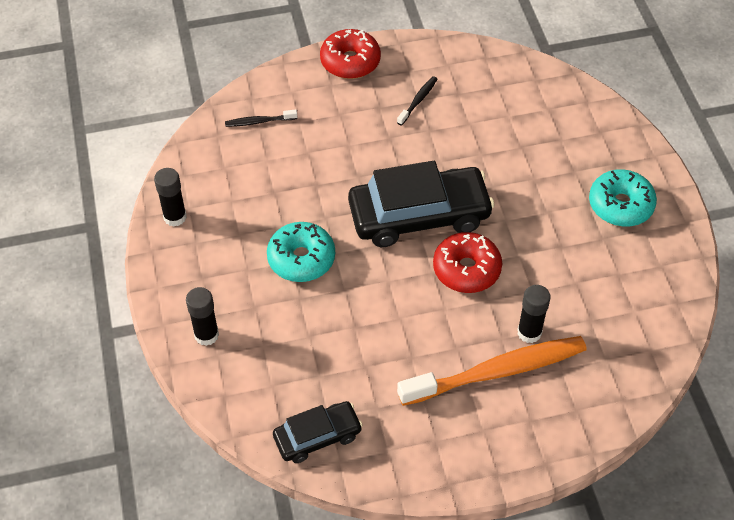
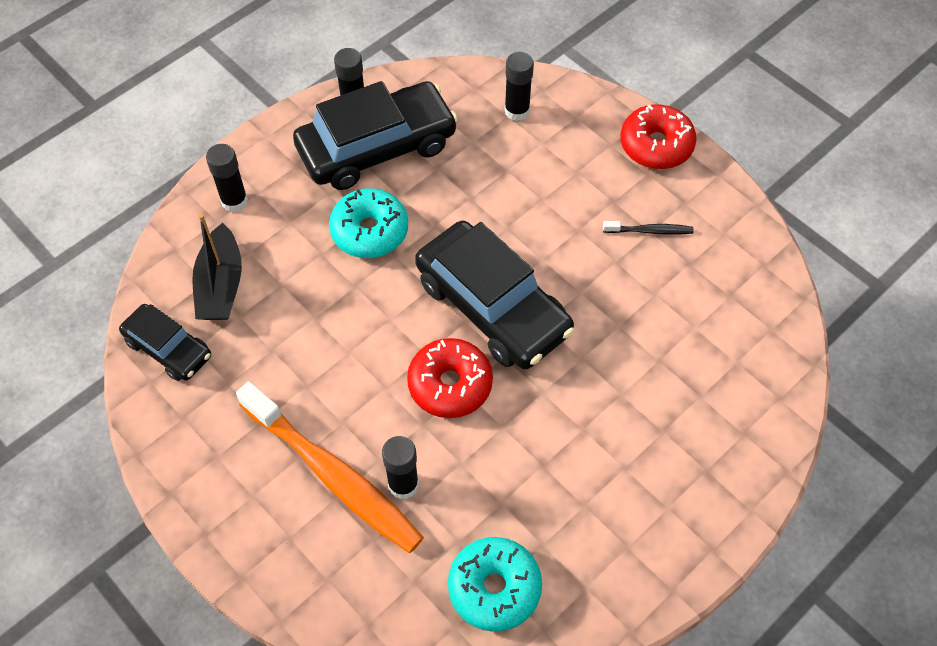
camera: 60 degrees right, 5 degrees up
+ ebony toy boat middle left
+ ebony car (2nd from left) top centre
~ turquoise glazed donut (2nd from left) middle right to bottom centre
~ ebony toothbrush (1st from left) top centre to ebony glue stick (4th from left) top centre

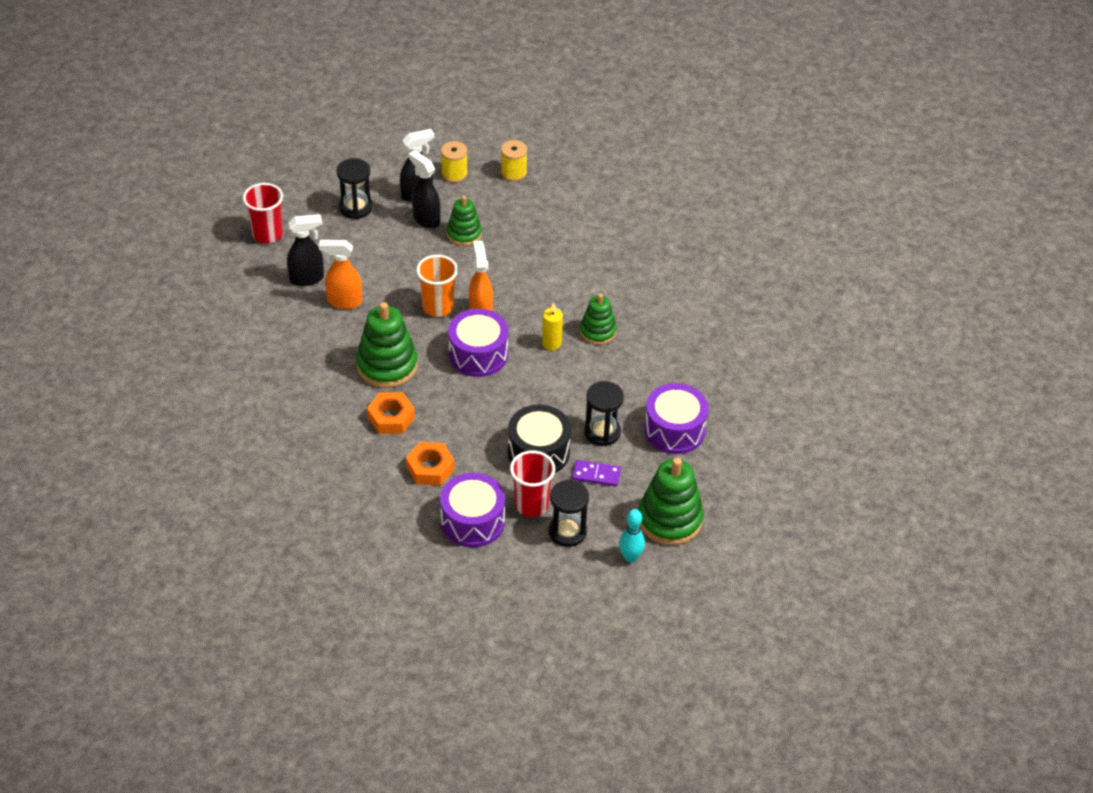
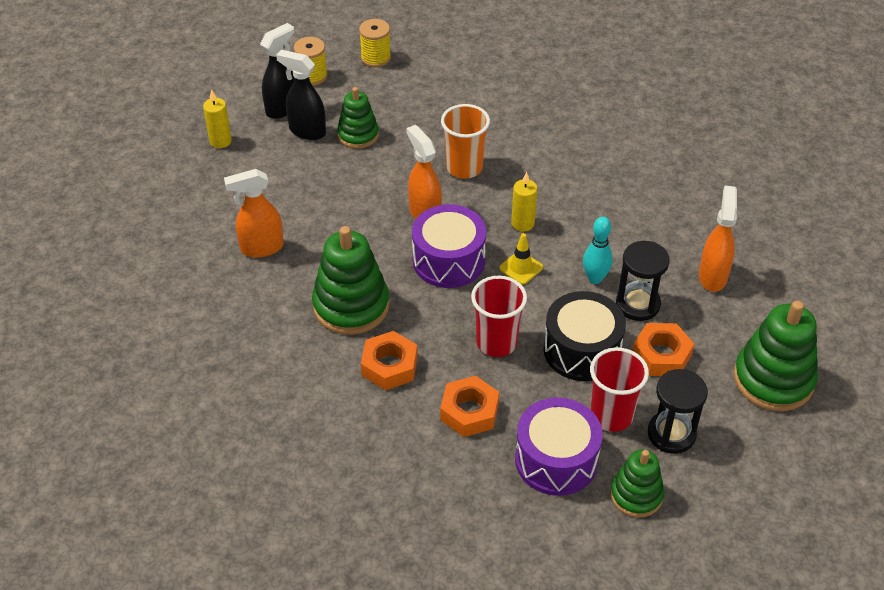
camera: 20 degrees left, 0 degrees up
~ ebony sandglass (1st from left) top left to yellow candle (1st from left) top left
~ bright orange cup centre to top centre
~ red cup (1st from left) top left to centre
+ yellow safety cone centre
~ turquoise bowling pin bottom centre to middle right
~ green stacking rings (3rd from left) centre to bottom right
~ purple domino piece centre to bright orange hexagon nut (3rd from left) middle right
~ purple snare drum (3rd from left) centre to bright orange sprayer (3rd from left) middle right
- ebony sprayer (1st from left) top left

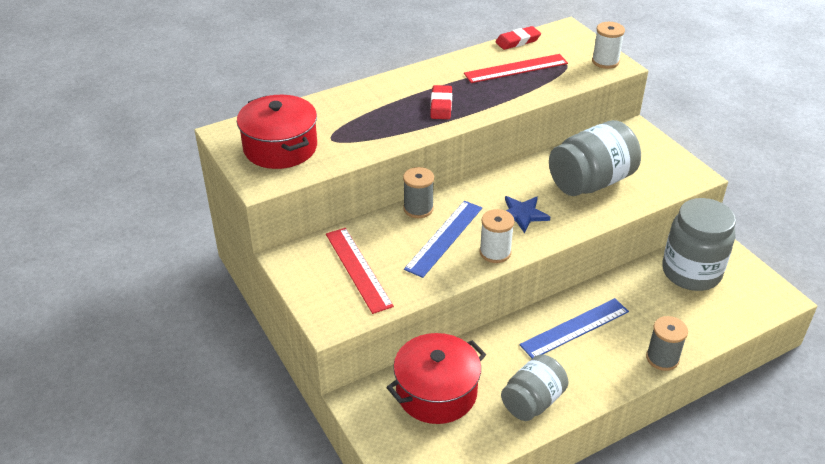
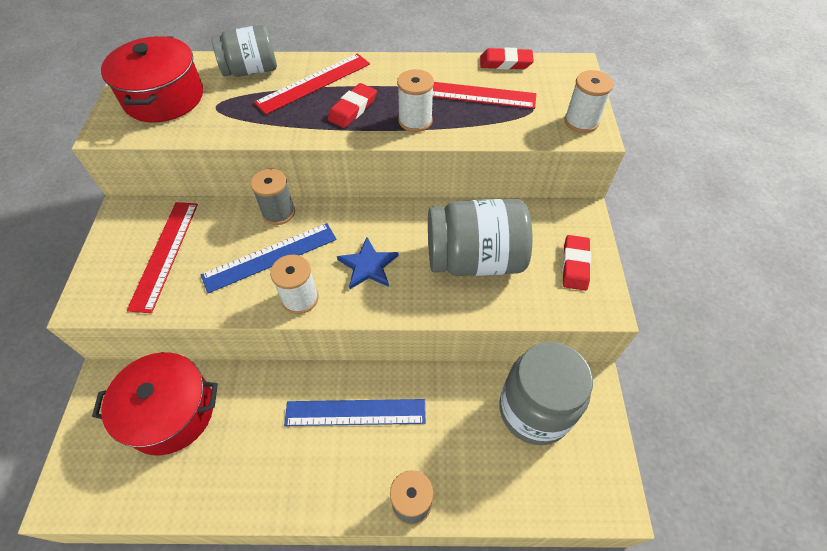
camera: 30 degrees right, 15 degrees up
~ ash-grey preserve jar (1st from left) bottom centre to top left
+ red ruler (2nd from left) top centre
+ white spool (2nd from left) top centre
+ red eraser (3rd from left) middle right

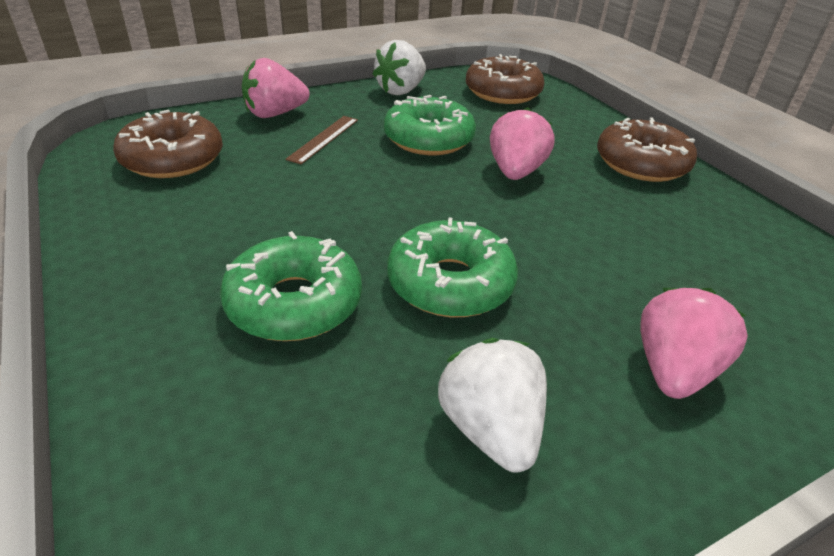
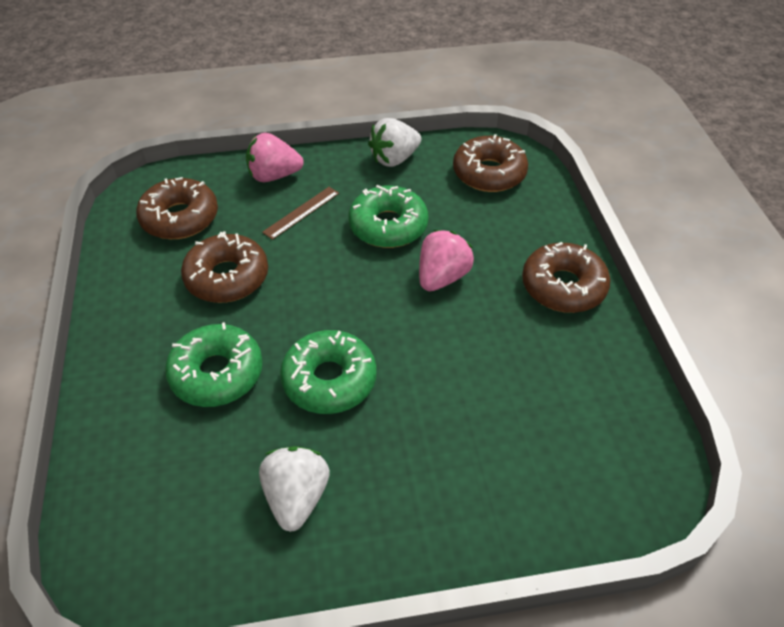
camera: 20 degrees right, 10 degrees up
+ dark brown glazed donut (2nd from left) middle left
- rose-pink berry (3rd from left) middle right

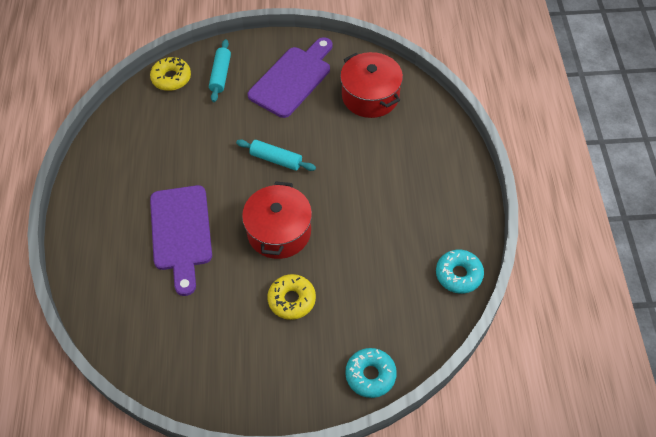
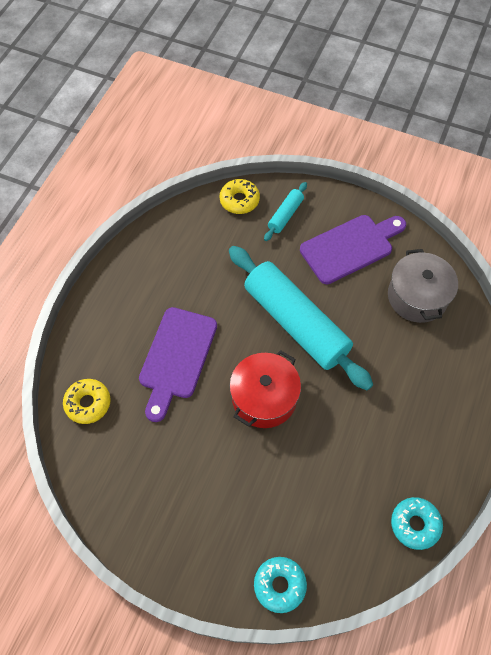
camera: 25 degrees right, 5 degrees up
~ yellow glazed donut (2nd from left in the first image) bottom centre to yellow glazed donut (1st from left) middle left
~ turquoise pastry roller (2nd from left) centre = centre x2.29
~ red cooking pot (2nd from left) top centre to ash-grey cooking pot middle right

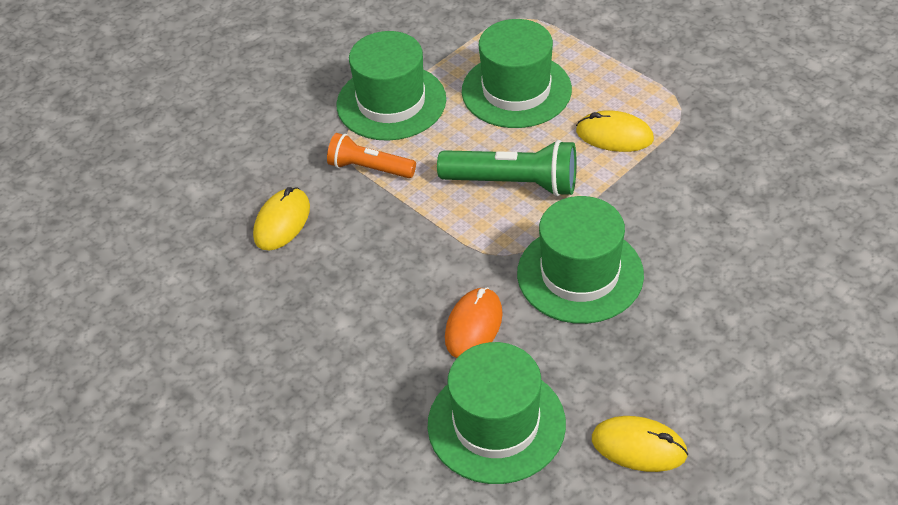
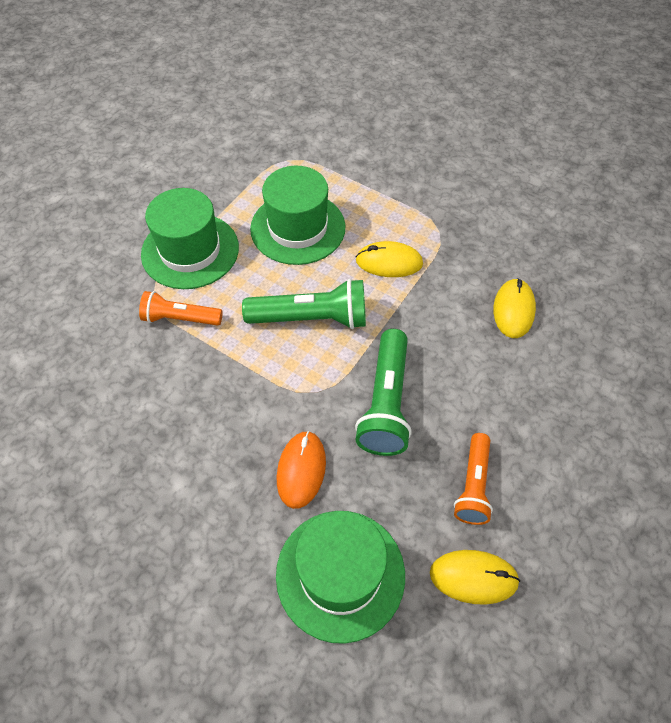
camera: 15 degrees left, 10 degrees up
~ green hat (4th from left) centre to green torch (2nd from left) centre
+ bright orange torch (2nd from left) middle right
~ yellow computer mouse (1st from left in the first image) middle left to yellow computer mouse (3rd from left) middle right

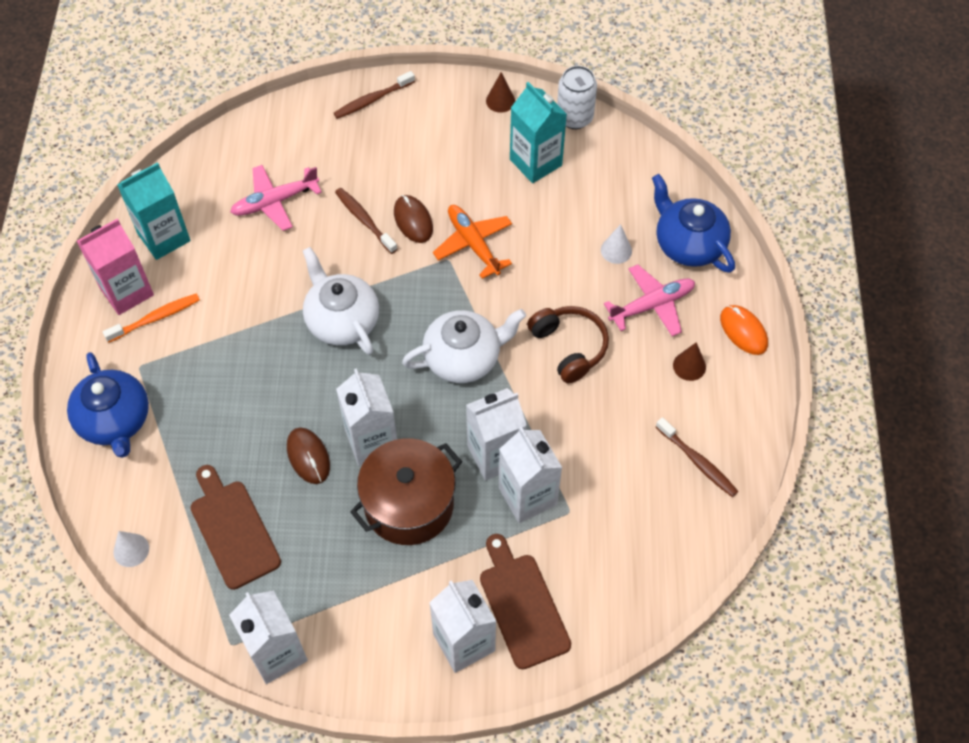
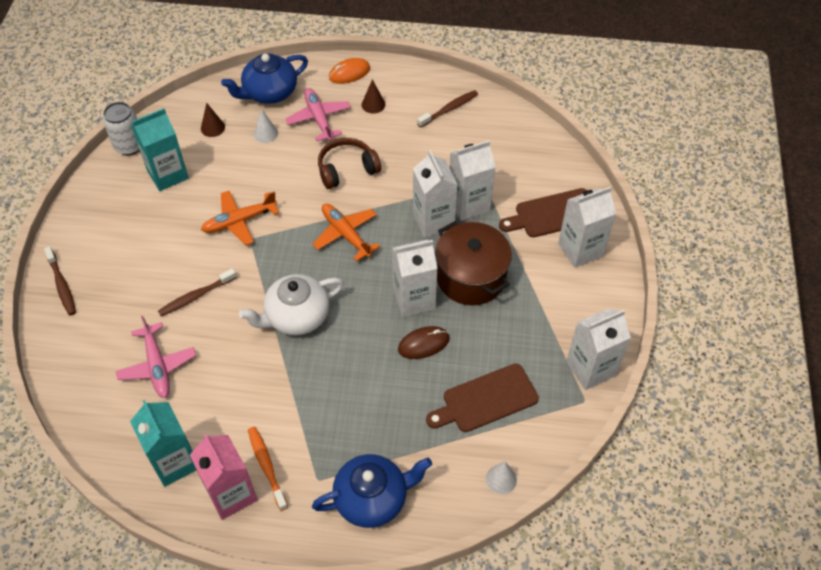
camera: 85 degrees left, 5 degrees down
~ dark brown solid cone (1st from left) top centre to top left
~ white teapot (2nd from left) centre to bright orange aeroplane (2nd from left) centre
- dark brown computer mouse (2nd from left) top centre

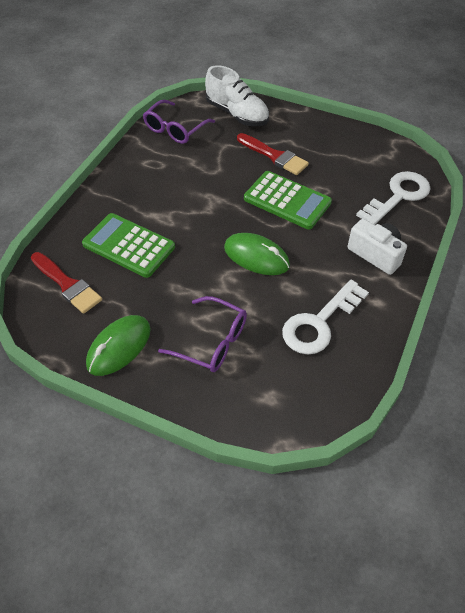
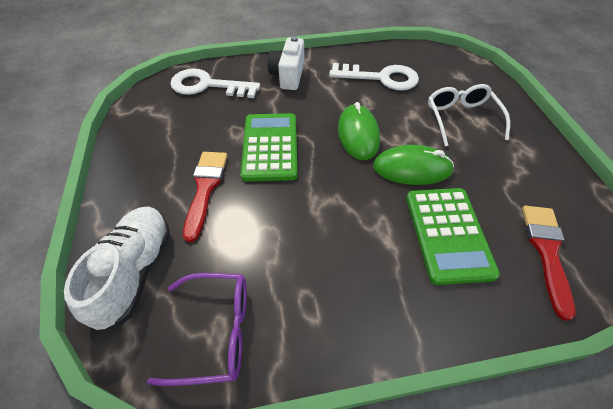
camera: 125 degrees left, 0 degrees up
~ green computer mouse (1st from left in the first image) middle left to green computer mouse (2nd from left) middle right
~ purple spectacles (2nd from left) centre to white spectacles top right

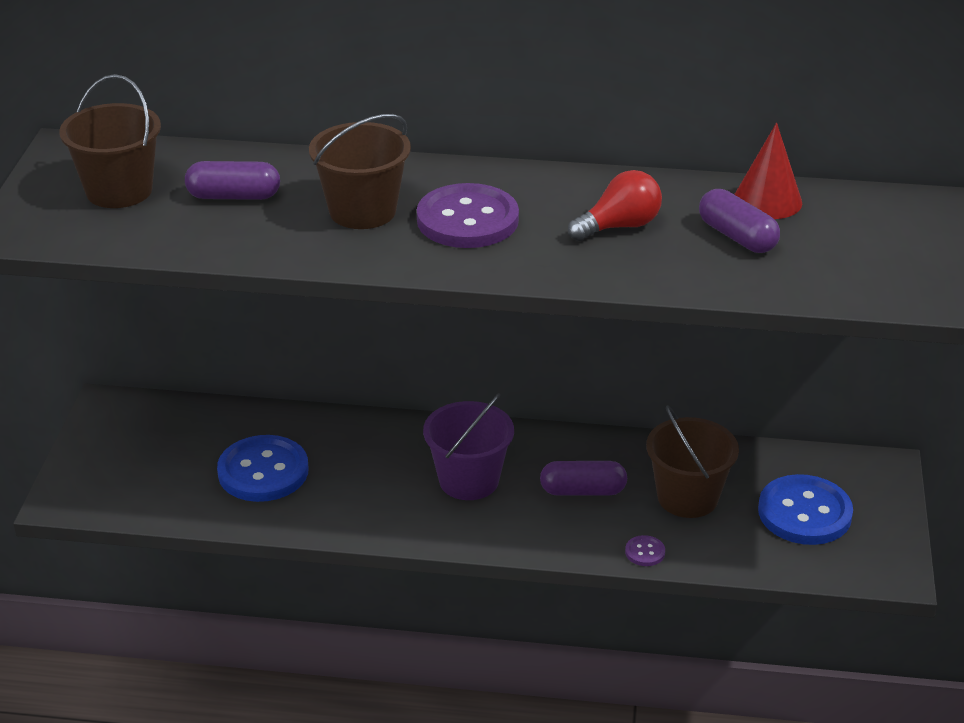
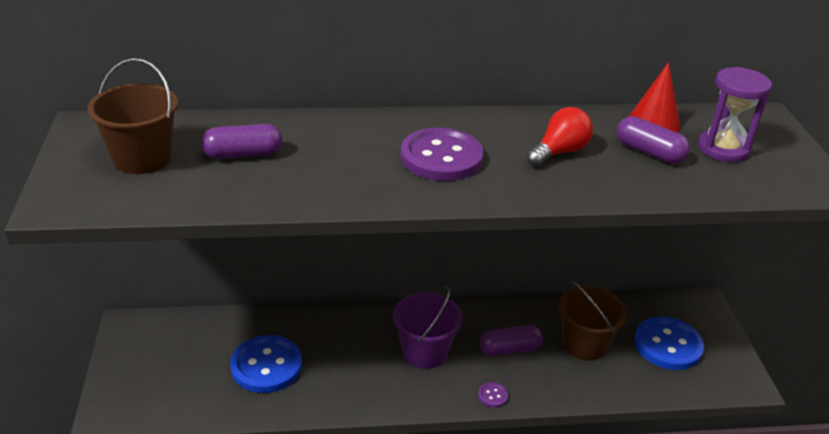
camera: 15 degrees left, 0 degrees up
~ purple shirt button (2nd from left) bottom right to bottom centre
+ purple sandglass top right
- dark brown sand bucket (2nd from left) top centre

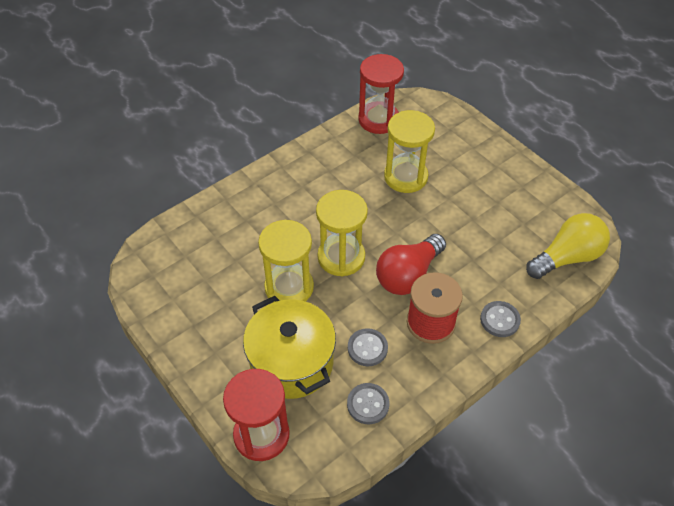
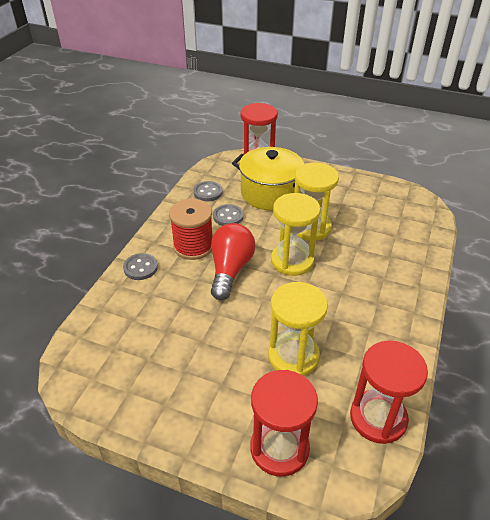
camera: 150 degrees right, 10 degrees down
+ red sandglass (2nd from left) bottom centre
- yellow lightbulb middle right

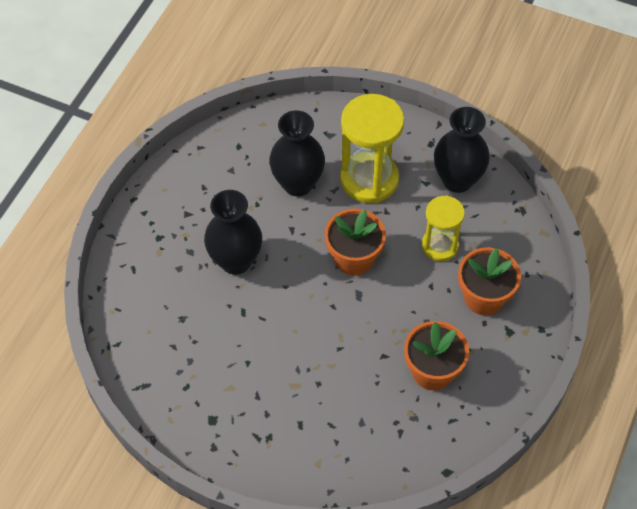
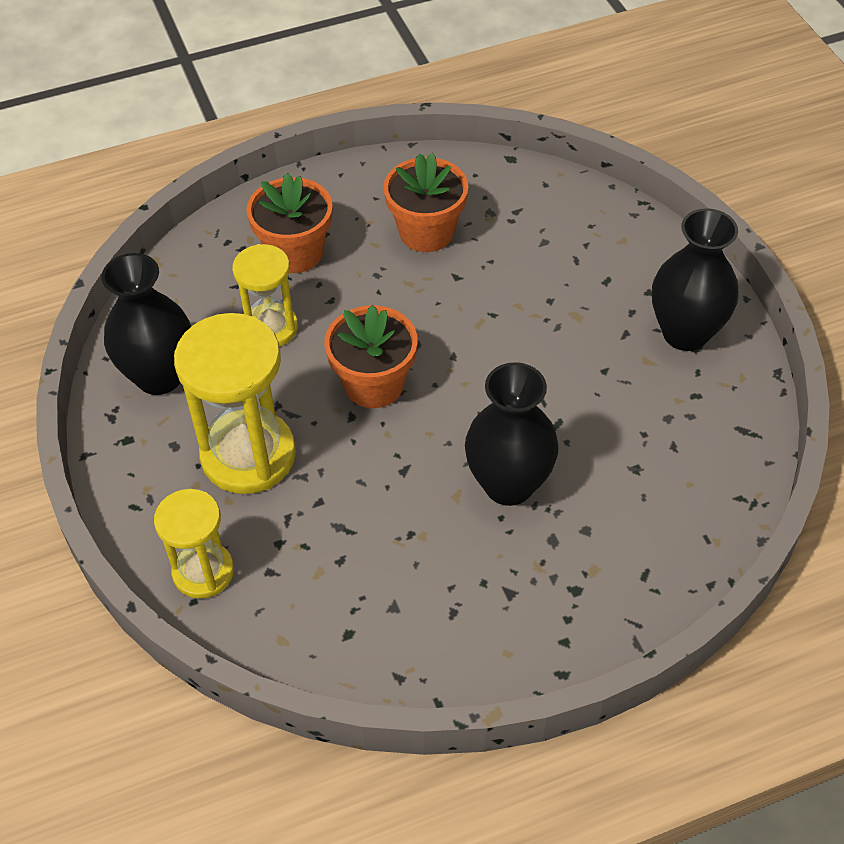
camera: 135 degrees left, 5 degrees down
+ yellow sandglass (1st from left) middle left
~ ebony tall vase (2nd from left in the first image) top centre to ebony tall vase (3rd from left) top right

